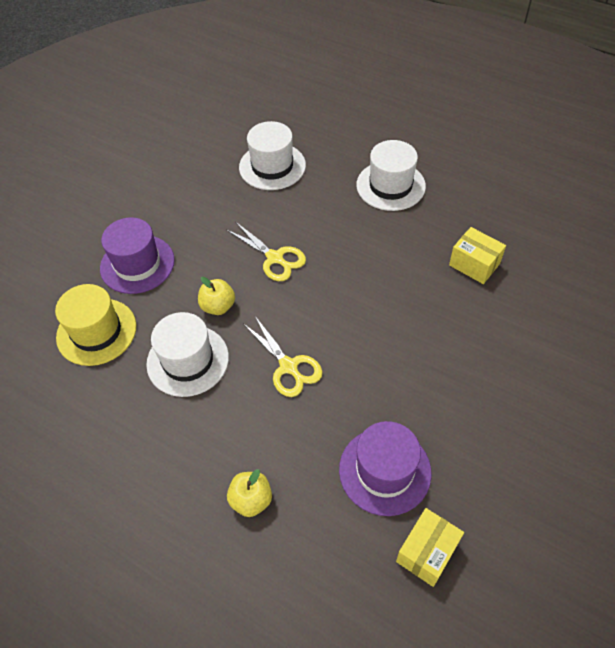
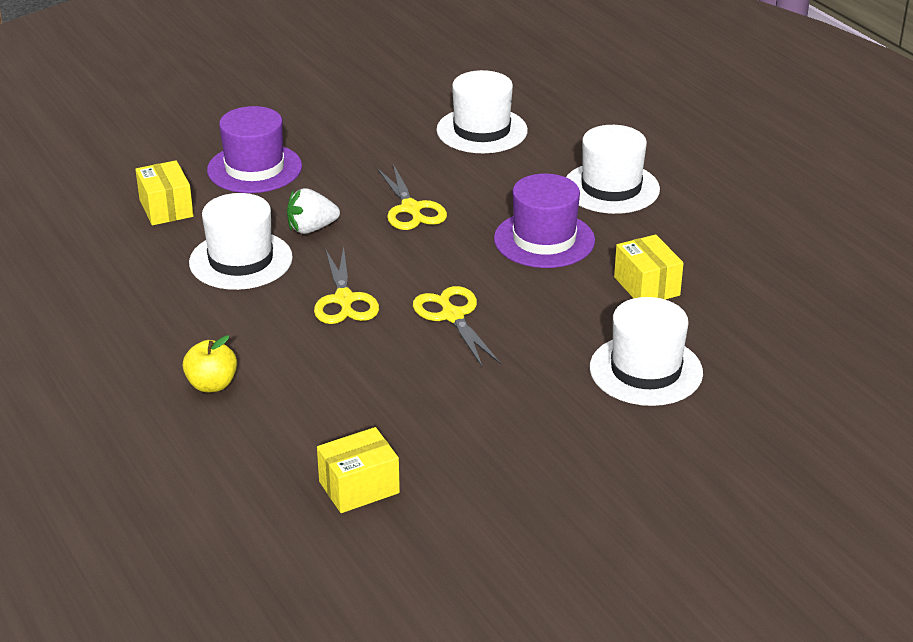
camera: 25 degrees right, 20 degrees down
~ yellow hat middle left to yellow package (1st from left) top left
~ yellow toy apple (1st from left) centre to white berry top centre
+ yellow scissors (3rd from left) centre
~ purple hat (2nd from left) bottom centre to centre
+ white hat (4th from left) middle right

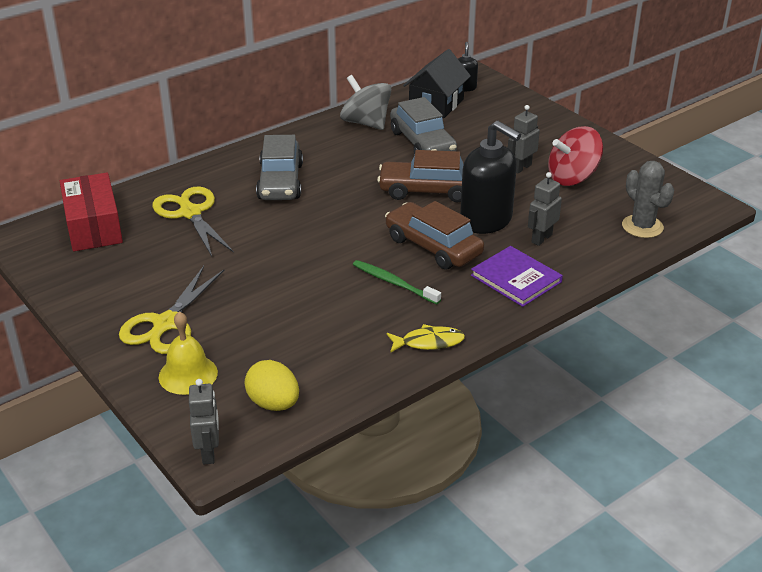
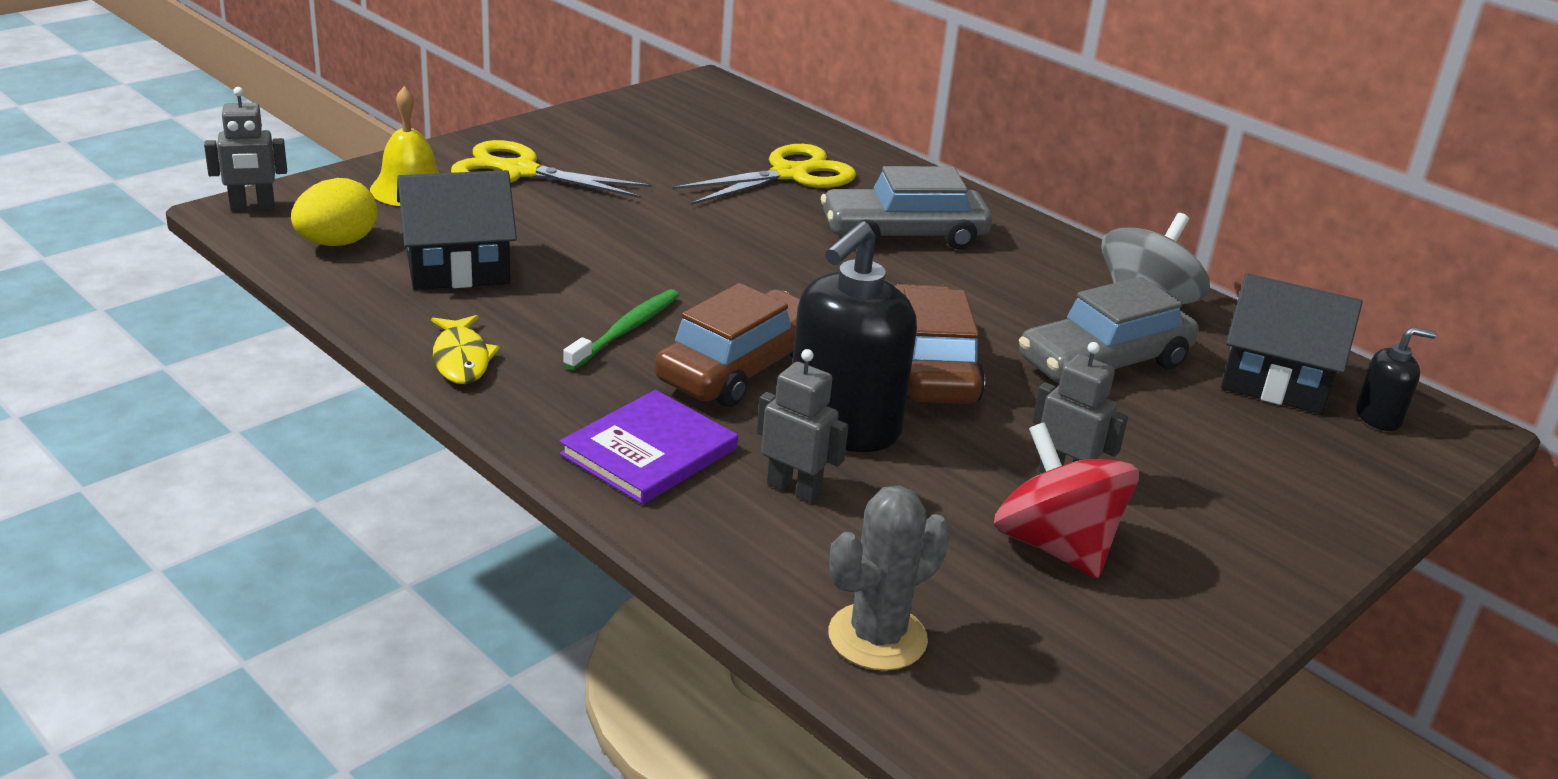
camera: 80 degrees right, 5 degrees down
+ ebony cottage (1st from left) top left
- red package middle left

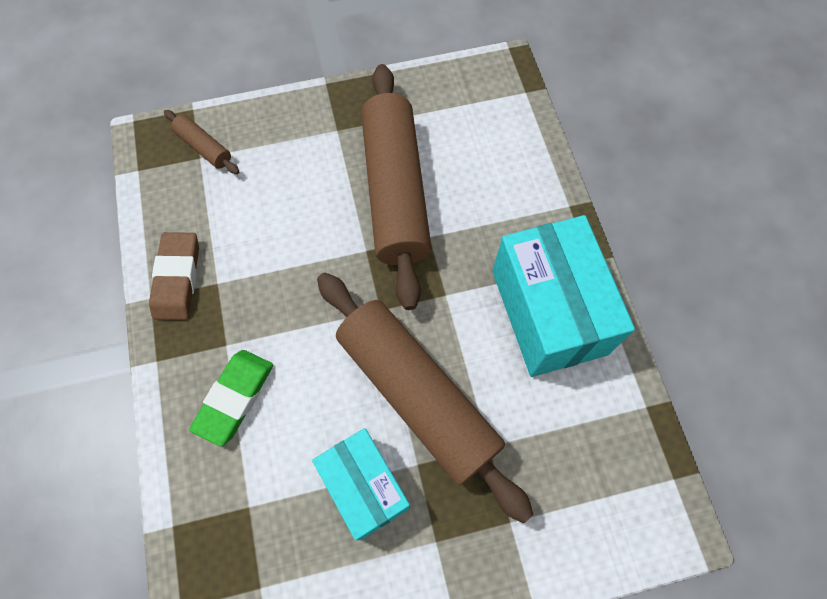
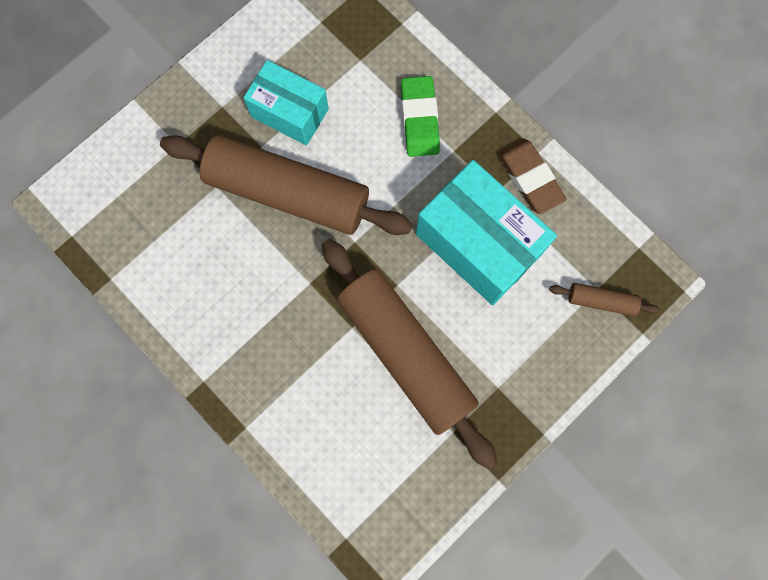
camera: 150 degrees right, 10 degrees up
~ turquoise package (2nd from left) middle right to centre

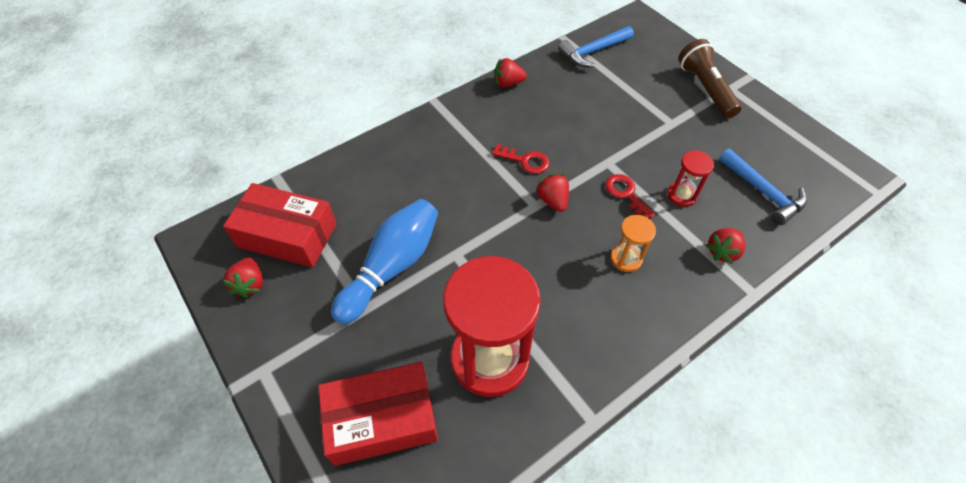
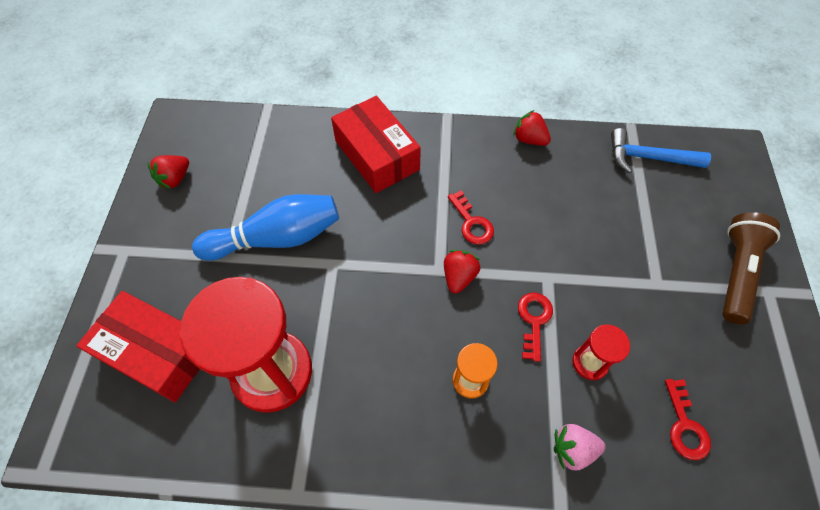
camera: 40 degrees right, 5 degrees up
~ red package (1st from left in the first image) middle left to red package (2nd from left) top centre
~ red berry (4th from left) middle right to rose-pink berry bottom right
~ royal blue carpenter's hammer (2nd from left) middle right to red door key (3rd from left) bottom right

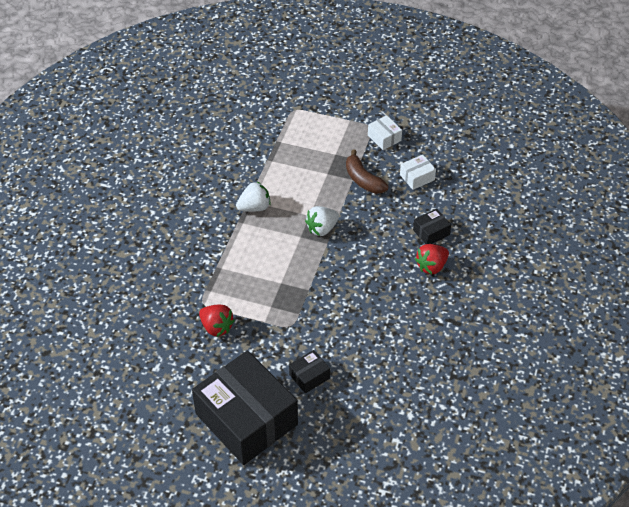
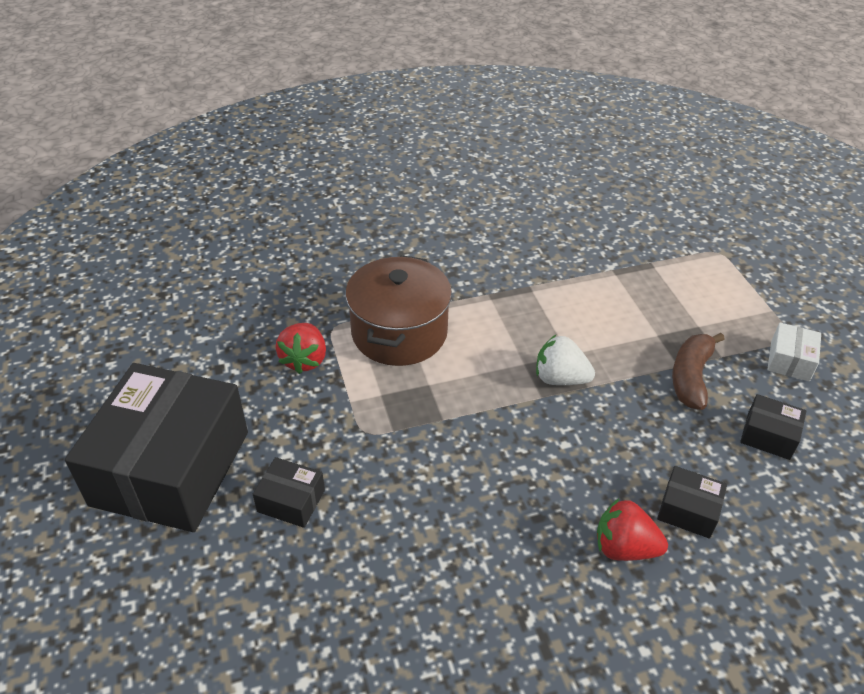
camera: 55 degrees right, 5 degrees down
+ dark brown cooking pot centre
~ white package (2nd from left) centre to ebony package (4th from left) middle right
- white berry (1st from left) centre

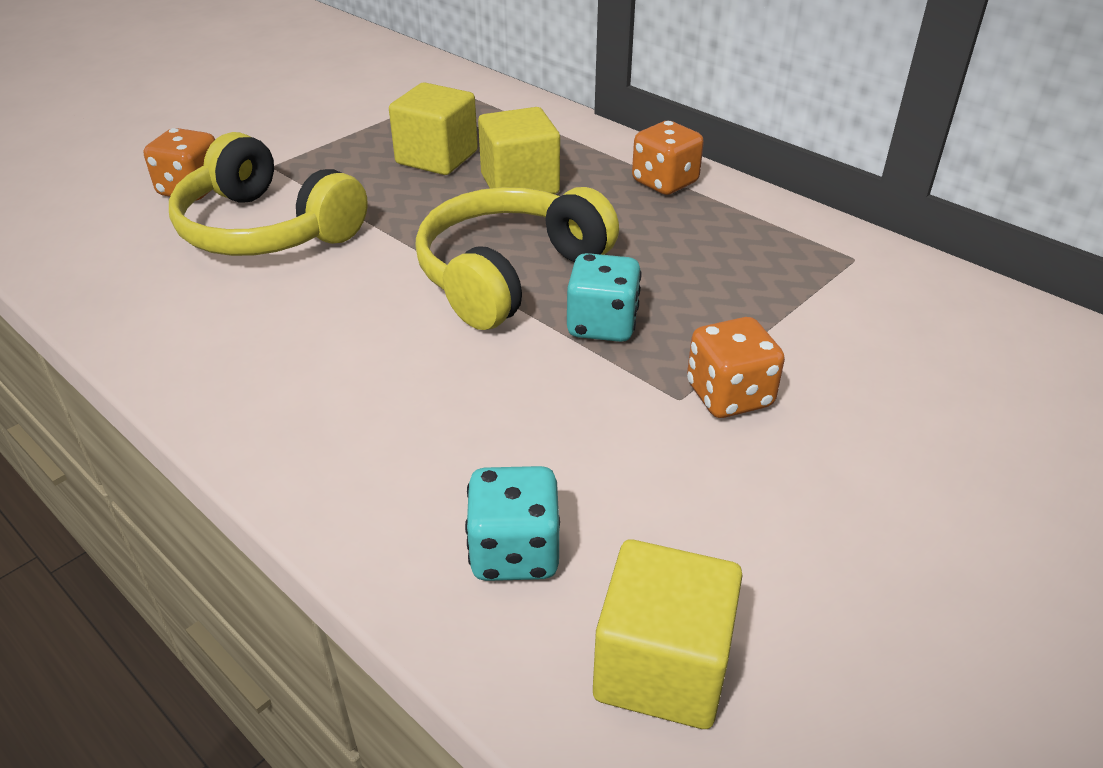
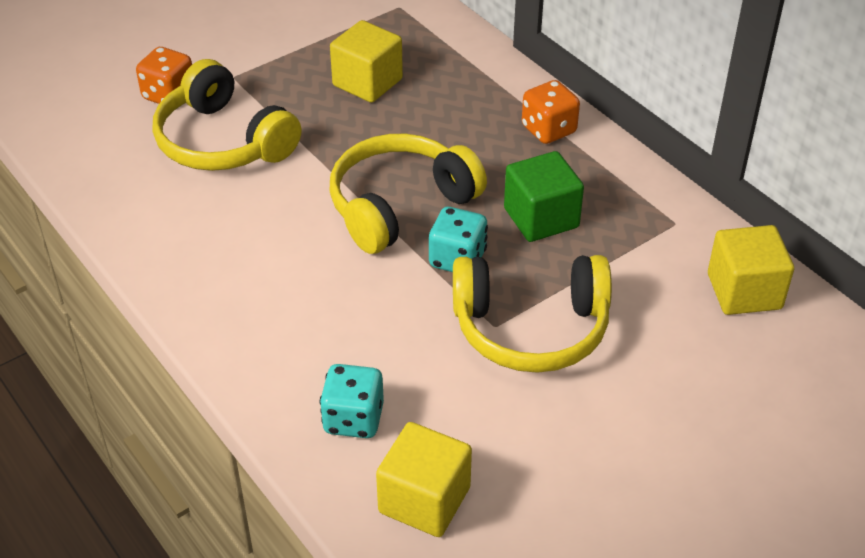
camera: 10 degrees right, 5 degrees up
~ bright orange die (3rd from left) middle right to yellow headset (3rd from left) centre
+ green block centre
~ yellow block (2nd from left in the first image) top centre to yellow block (3rd from left) middle right

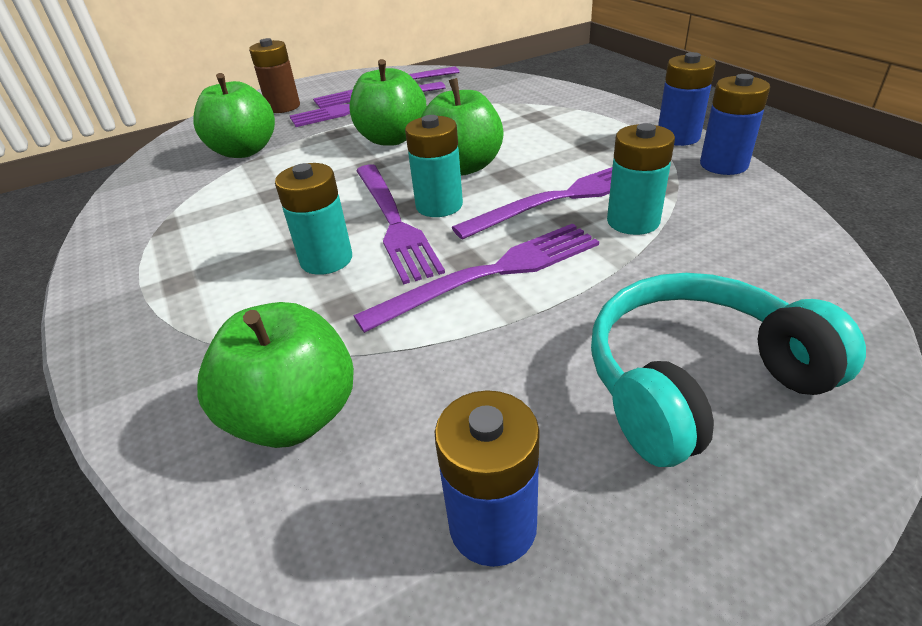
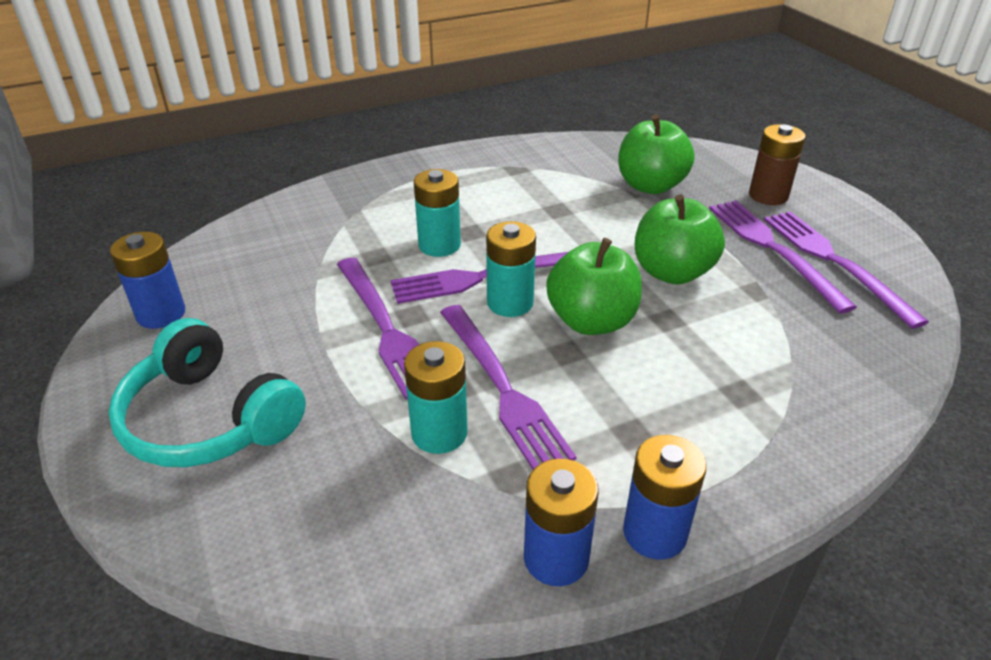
camera: 90 degrees right, 0 degrees up
~ turquoise headset middle right = middle left 150 degrees clockwise
- green toy apple (2nd from left) middle left

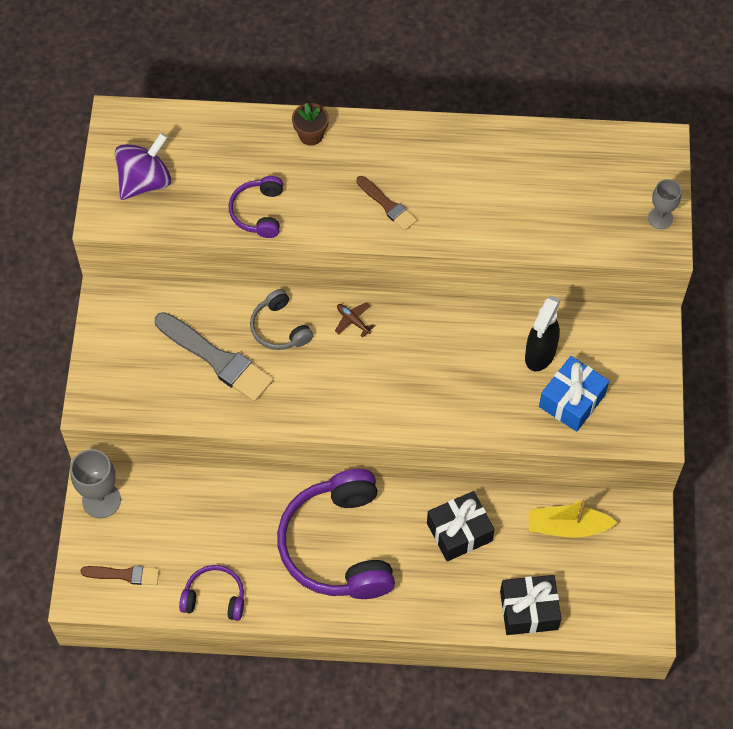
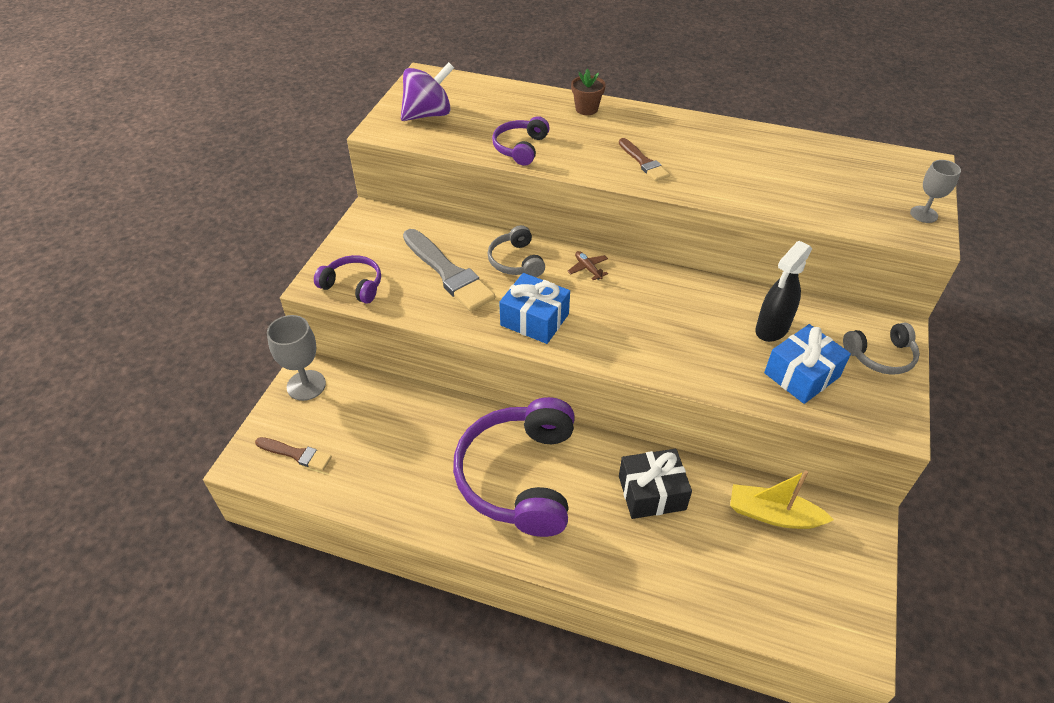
camera: 15 degrees right, 15 degrees down
~ purple headset (1st from left) bottom left to middle left
+ royal blue present (1st from left) centre
+ ash-grey headset (2nd from left) middle right
- ebony present (2nd from left) bottom right

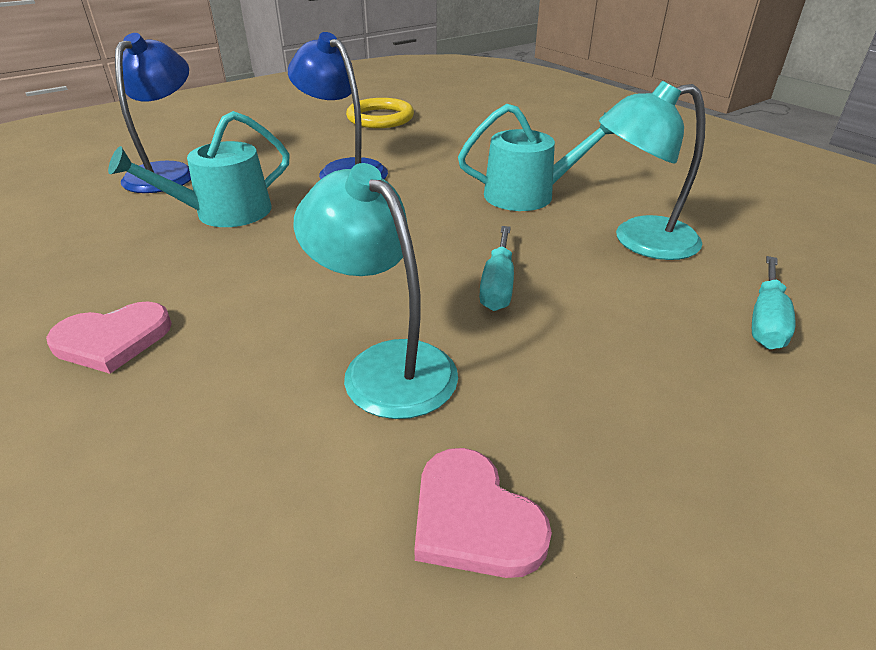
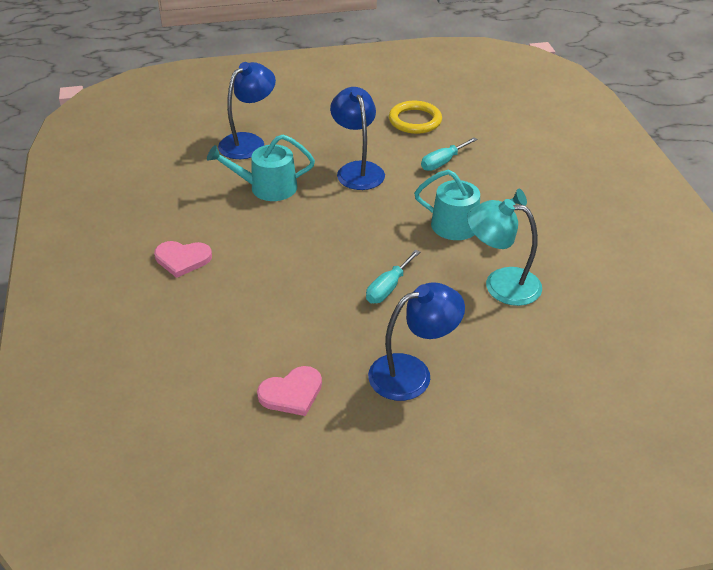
camera: 25 degrees right, 5 degrees up
~ rose-pink heart (2nd from left) bottom centre = bottom centre 105 degrees counterclockwise
+ royal blue desk lamp (3rd from left) centre
~ turquoise hand screwdriver (2nd from left) middle right to top centre
- turquoise desk lamp (1st from left) centre

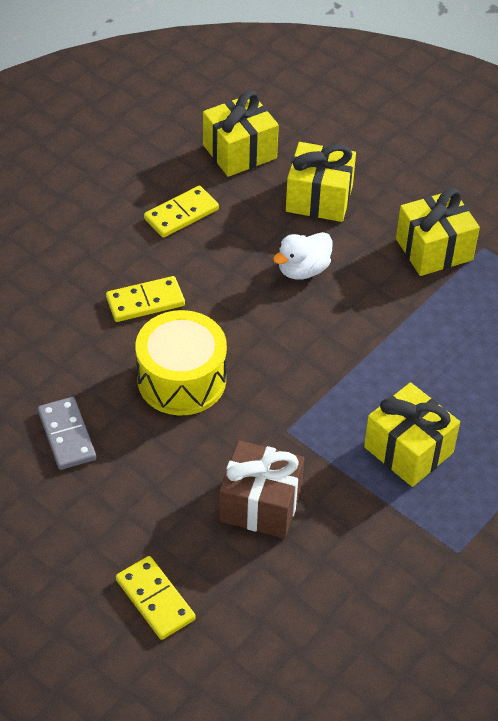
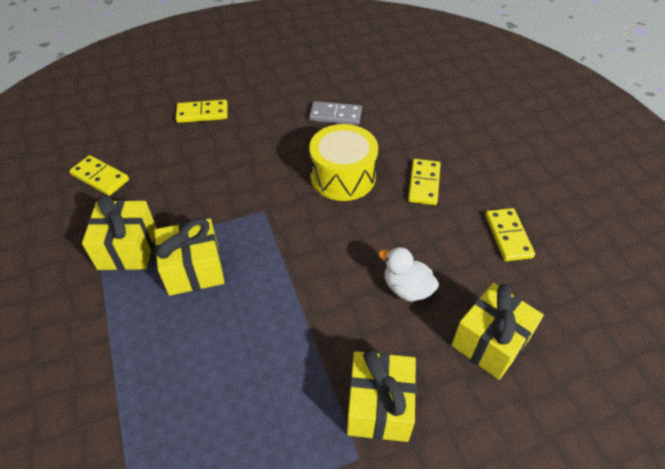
camera: 120 degrees right, 0 degrees up
+ yellow domino piece (1st from left) middle left
~ yellow present (1st from left) top centre to middle left
~ white toy duck centre = centre 45 degrees counterclockwise
- dark brown present bottom centre

